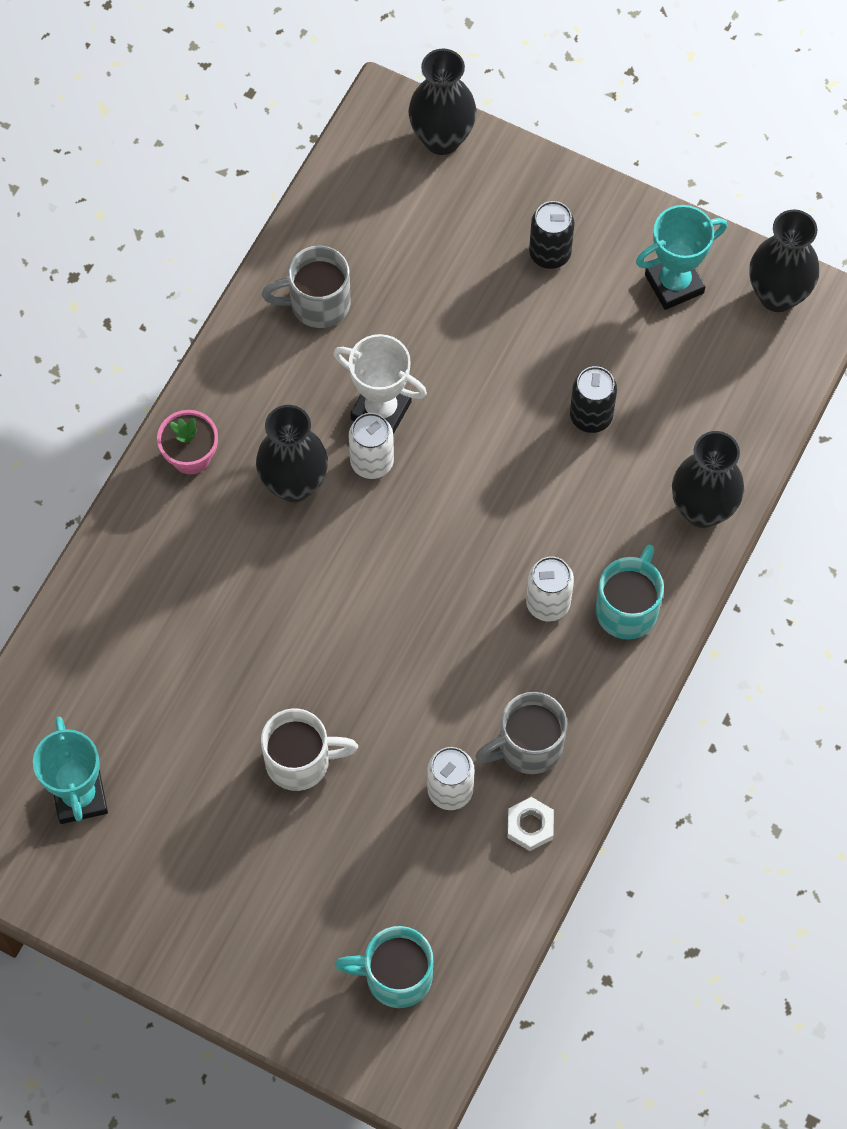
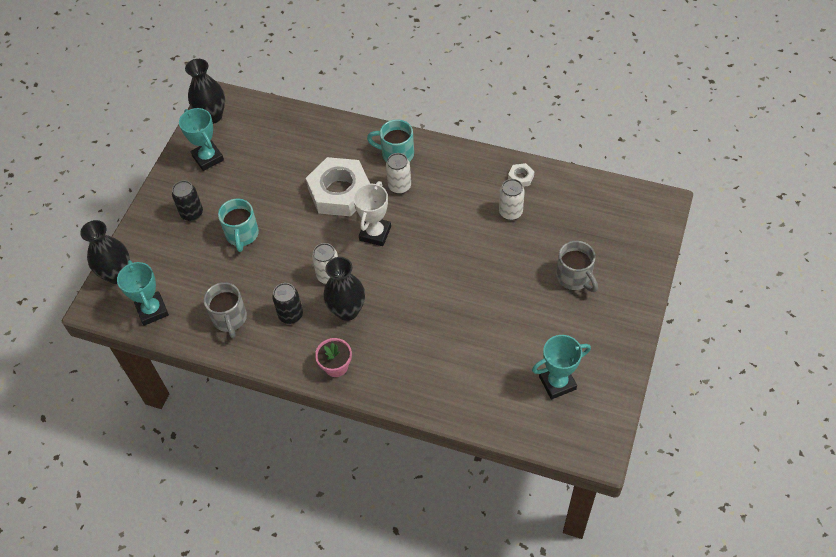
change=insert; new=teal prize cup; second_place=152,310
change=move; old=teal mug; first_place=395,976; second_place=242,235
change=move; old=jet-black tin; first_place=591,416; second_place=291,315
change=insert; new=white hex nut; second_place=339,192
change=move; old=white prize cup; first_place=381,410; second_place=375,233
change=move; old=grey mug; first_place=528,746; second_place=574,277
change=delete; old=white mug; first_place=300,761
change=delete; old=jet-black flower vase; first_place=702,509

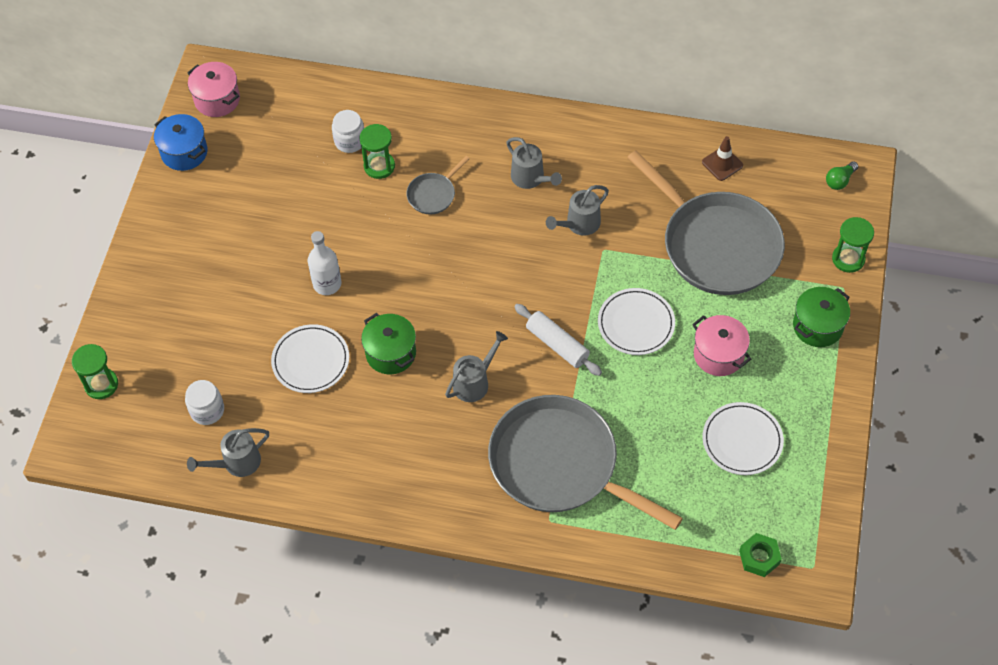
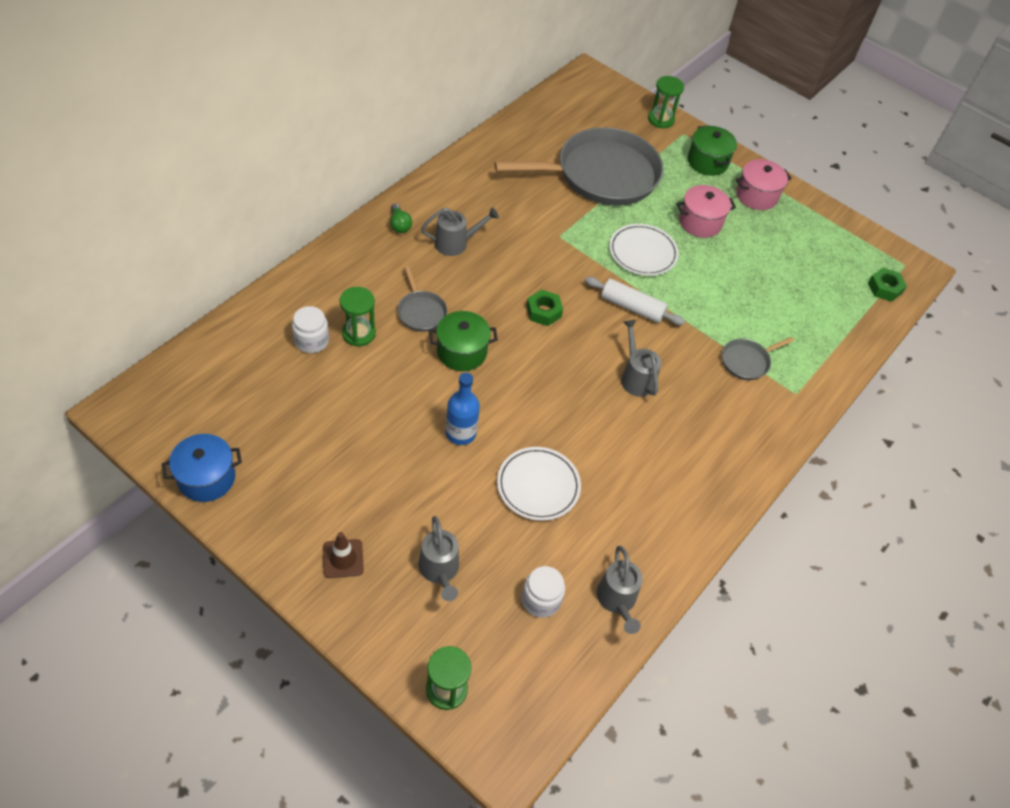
change=move; old=brown traffic cone; first_place=722,164; second_place=343,558
change=move; old=leaf-green bulb; first_place=840,180; second_place=399,225
change=move; old=grey sprinkling can; first_place=579,224; second_place=440,571
change=move; old=leaf-green stockpot; first_place=391,353; second_place=461,352
change=recolor; old=white bottle; new=blue bottle; first_place=327,284; second_place=460,433
change=insert; new=leaf-green hex nut; second_place=543,311
change=rotate; old=white dough roller; first_place=557,344; second_place=632,307; degrees=45
change=resize; old=grey skillet; first_place=559,464; second_place=747,361; factor=0.42
change=move; old=pink stockpot; first_place=217,99; second_place=756,196
change=delete; old=white dinner plate; first_place=742,440

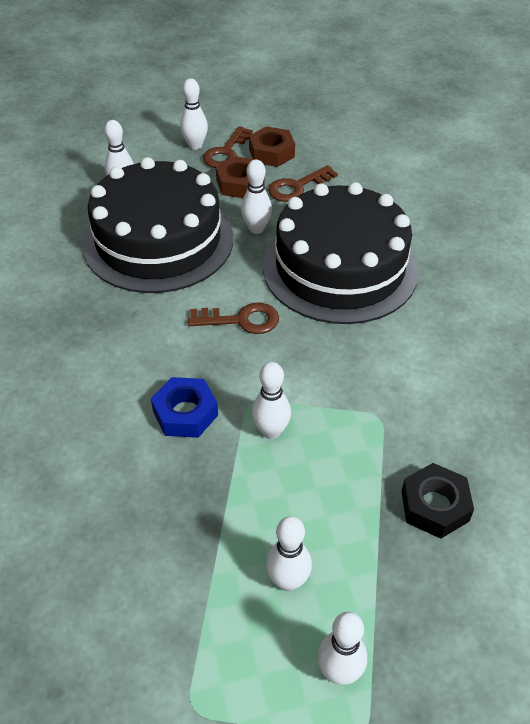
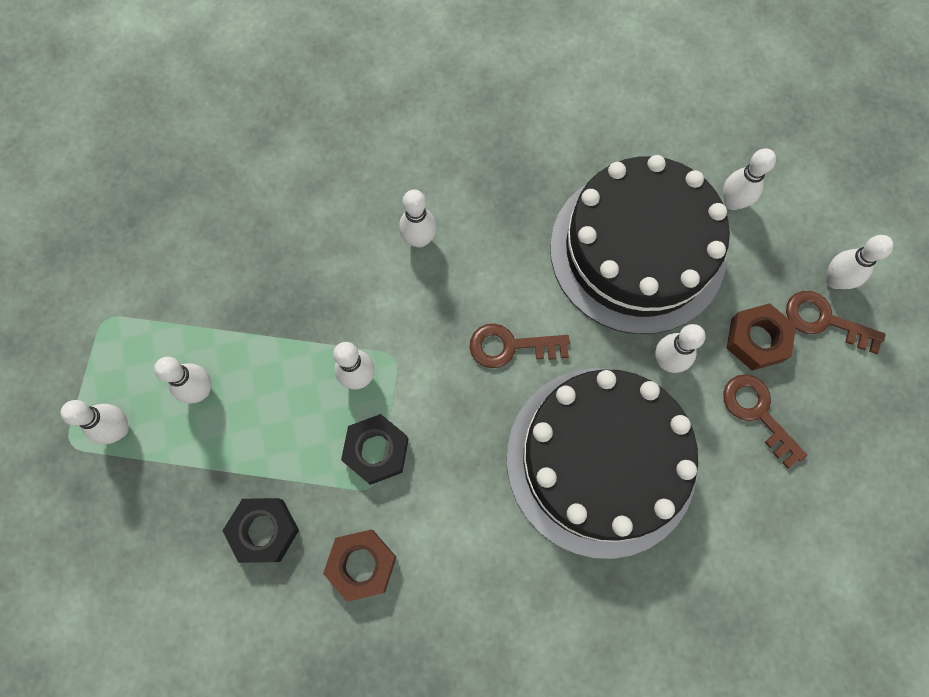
change=move; old=brown hex nut; first_place=271,153; second_place=362,565
change=insert; new=jet-black hex nut; second_place=376,451
change=insert; new=white bowling pin; second_place=419,239
change=rotate; old=brown latchkey; first_place=241,320; second_place=510,346; degrees=90
change=delete; old=blue hex nut; first_place=185,413

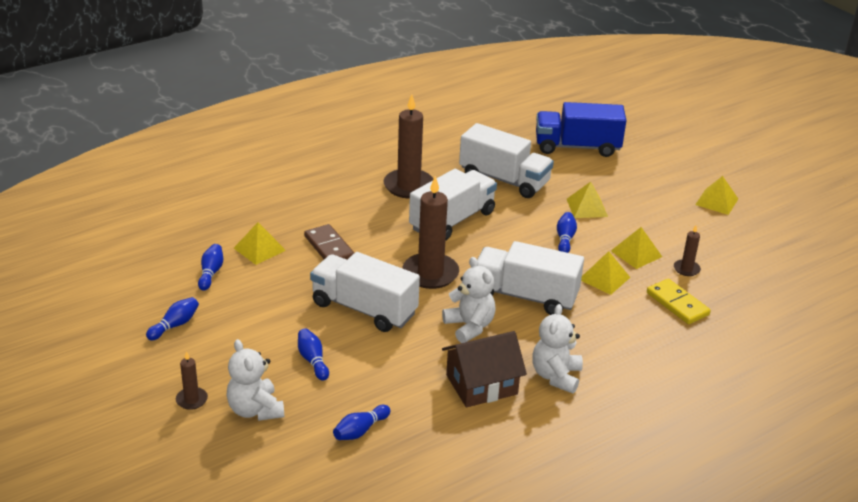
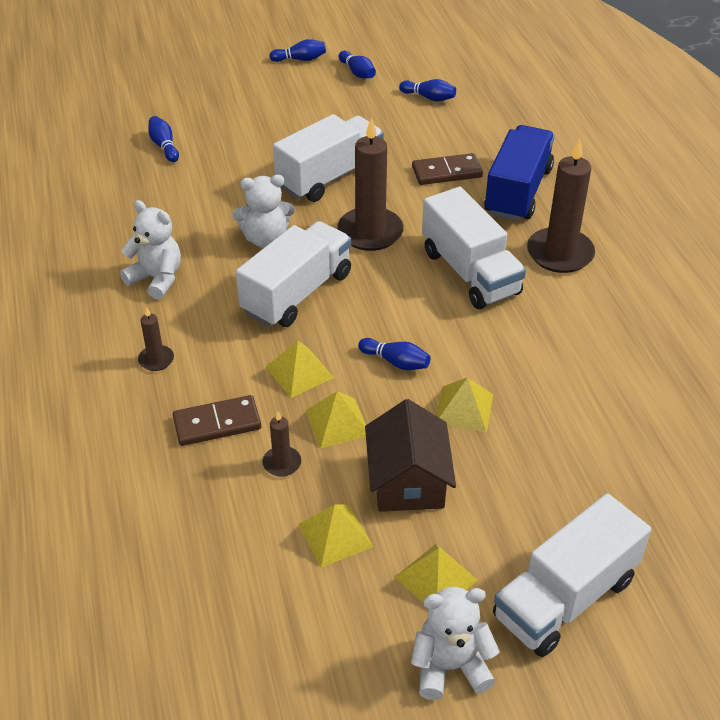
change=move; old=brown candle; first_place=191,400; second_place=156,360
change=recolor; old=bright yellow domino tile; new=brown domino tile; first_place=677,304; second_place=217,423
change=move; old=blue bowling pin; first_place=313,360; second_place=300,59
change=move; old=bright yellow pyramid shape; first_place=259,249; second_place=335,535
change=move; old=brown house; first_place=481,385; second_place=408,481
change=move; old=white teddy; first_place=255,410; second_place=450,666
change=move; old=blue toy truck; first_place=577,147; second_place=518,191
change=move; old=white toy truck; first_place=504,180; second_place=565,598

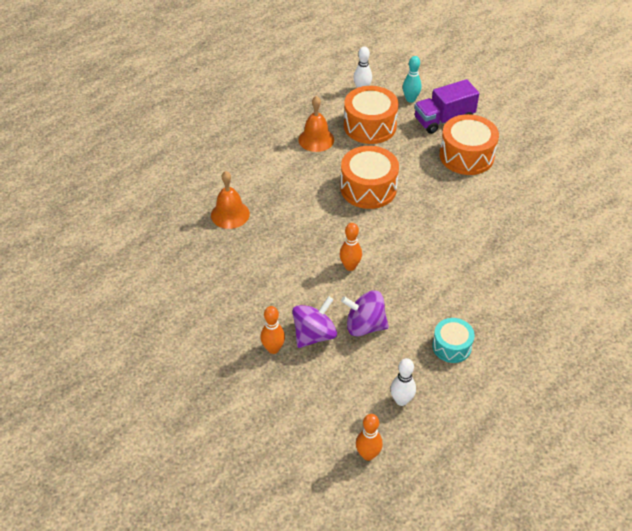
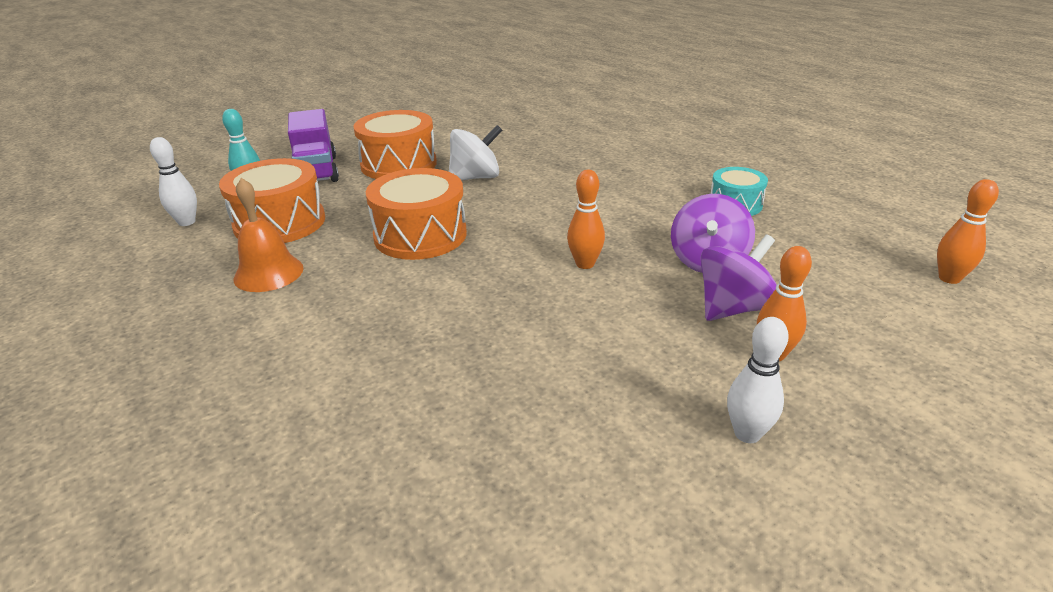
change=insert; new=white toy top; second_place=476,178
change=rotate; old=purple toy top; first_place=314,335; second_place=733,308; degrees=90
change=move; old=white bowling pin; first_place=401,400; second_place=747,434
change=delete; old=orange bell; first_place=230,214

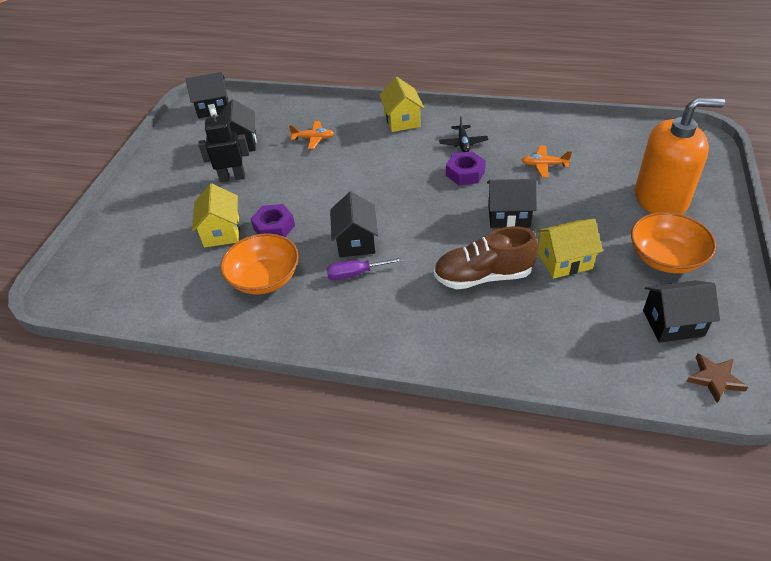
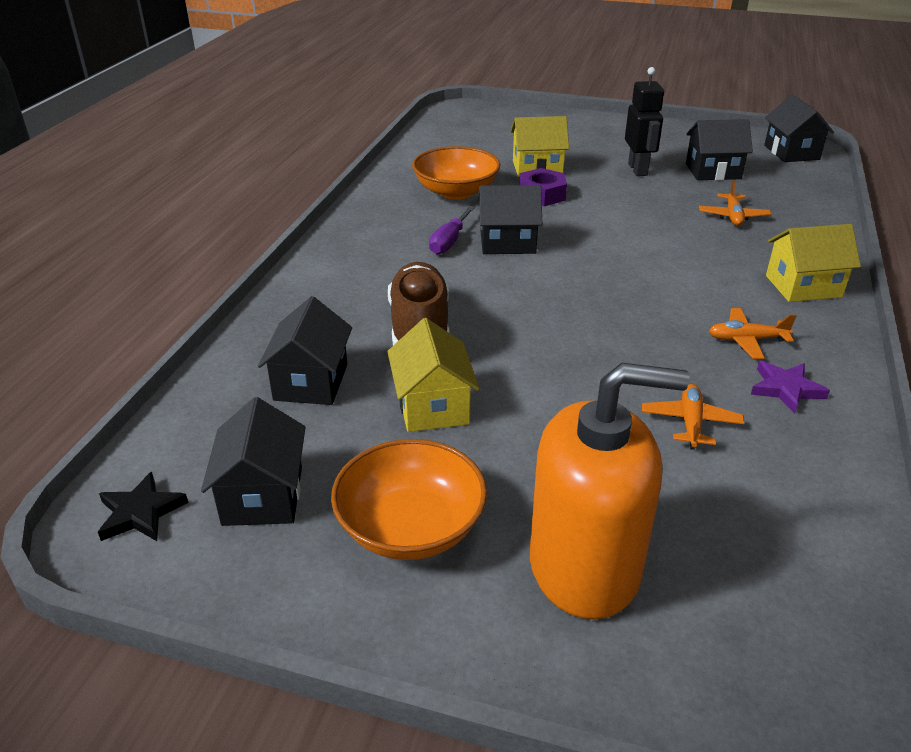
change=recolor; old=brown star; new=jet-black star; first_place=714,379; second_place=140,512
change=move; old=jet-black house; first_place=509,215; second_place=311,382
change=rotate; old=purple flat screwdriver; first_place=356,274; second_place=449,241; degrees=-150
change=rotate; old=orange pump bottle; first_place=660,199; second_place=585,566; degrees=-90
change=recolor; old=jet-black aeroplane; new=orange aeroplane; first_place=463,143; second_place=746,340
change=insert; new=purple star; second_place=786,389
change=delete; old=purple hex nut; first_place=465,173

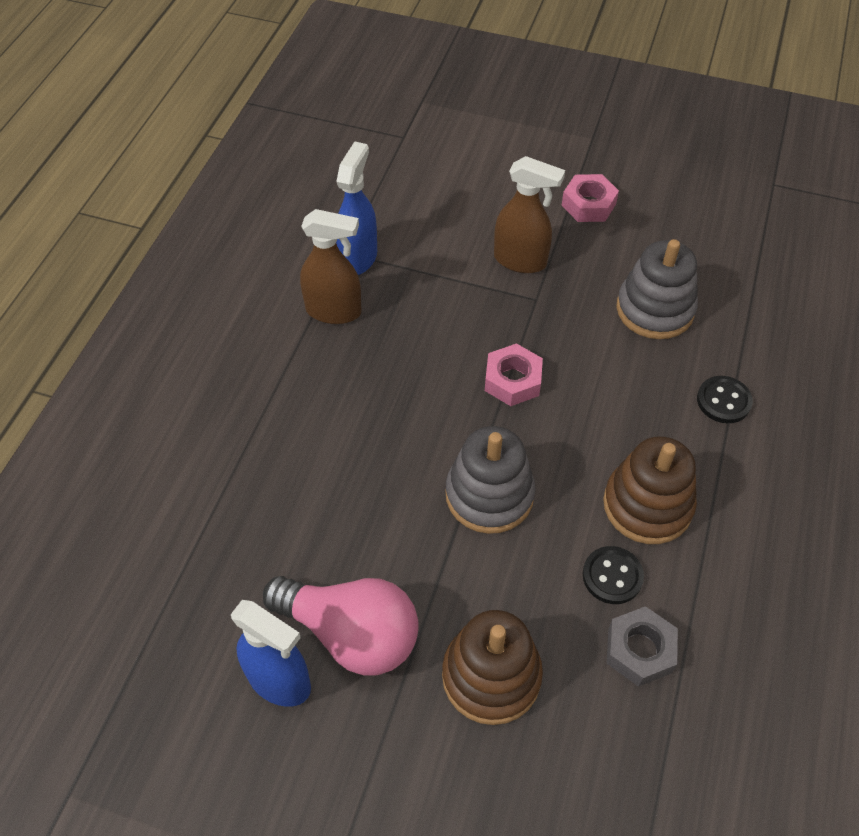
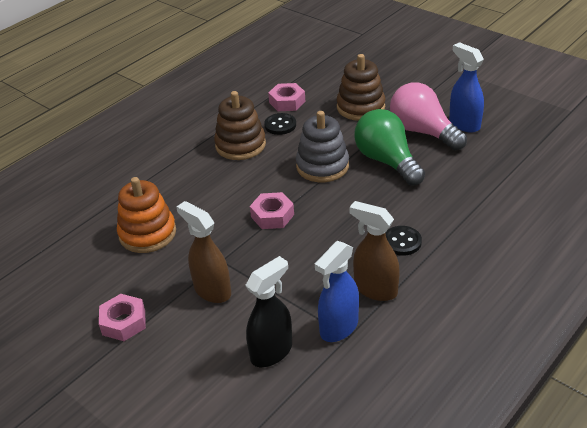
change=recolor; old=grey stacking rings; new=orange stacking rings; first_place=655,309; second_place=147,233
change=insert; new=jet-black spray bottle; second_place=272,352
change=recolor; old=grey hex nut; new=pink hex nut; first_place=639,650; second_place=287,102
change=insert; new=leaf-green bulb; second_place=387,161
change=move; old=jet-black sewing button; first_place=723,401; second_place=402,242

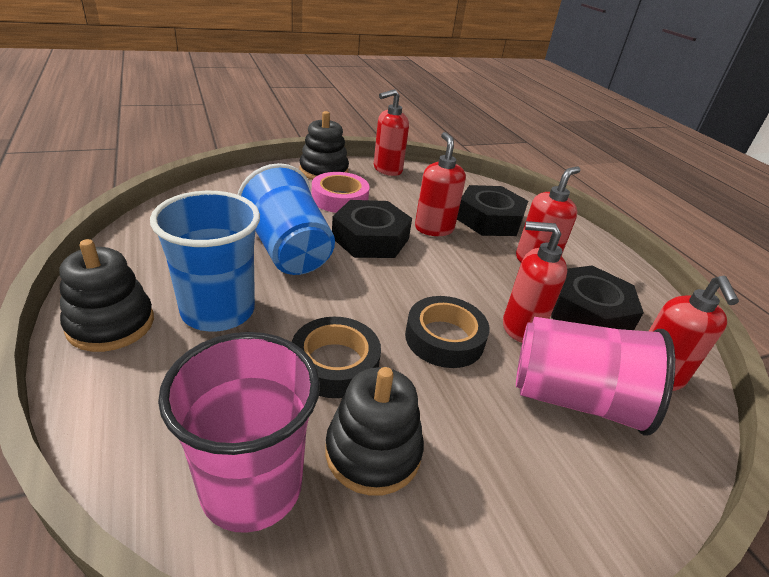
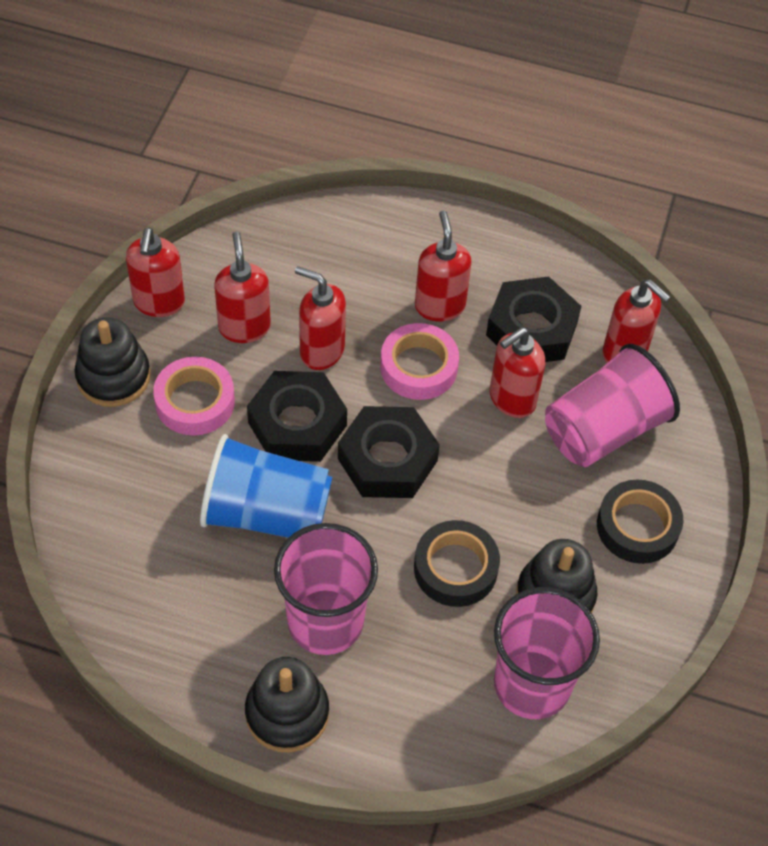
change=insert; new=scarlet pump bottle; second_place=244,327
change=recolor; old=blue cup; new=pink cup; first_place=218,310; second_place=325,621
change=move; old=jet-black hex nut; first_place=489,219; second_place=387,460
change=insert; new=pink sticky tape; second_place=418,367
change=move; old=jet-black sticky tape; first_place=444,338; second_place=637,526

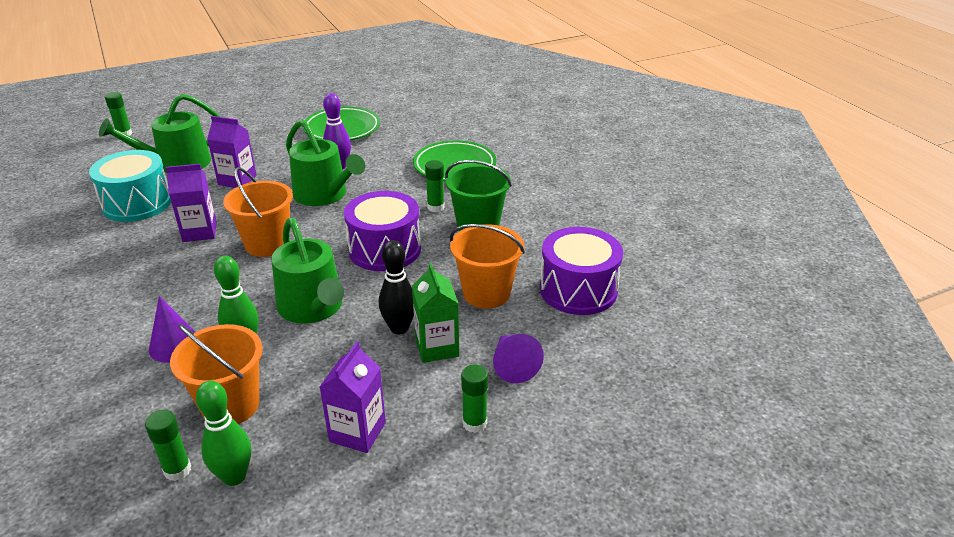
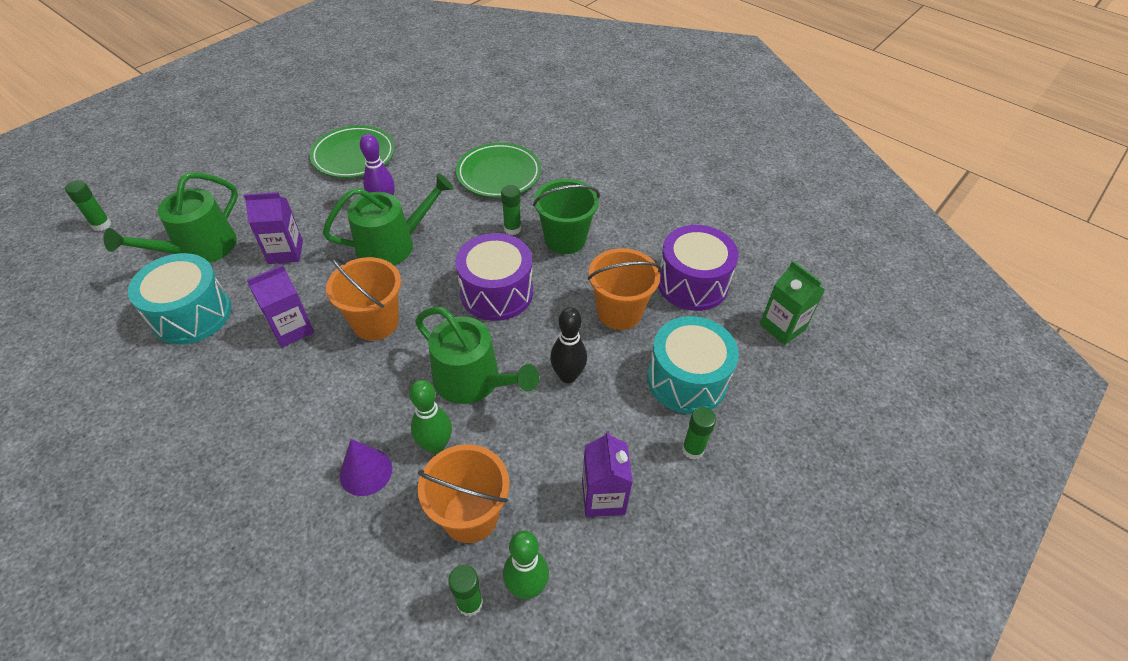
change=rotate; old=leaf-green sprinkling can; first_place=324,195; second_place=392,244; degrees=-45
change=replace; old=purple cone shape; new=teal toy drum; first_place=513,365; second_place=687,380
change=move; old=leaf-green juice carton; first_place=437,347; second_place=782,327

